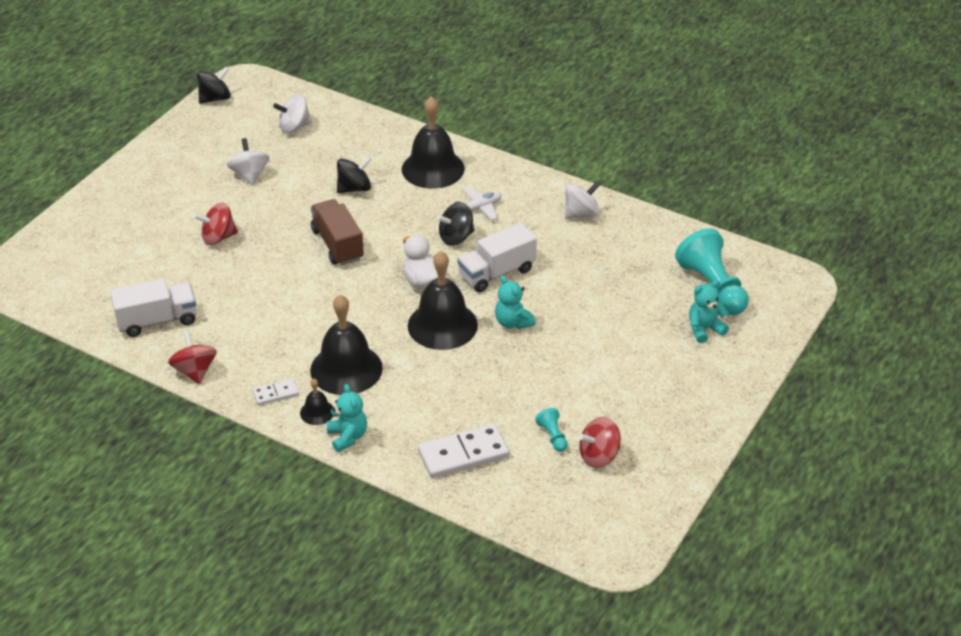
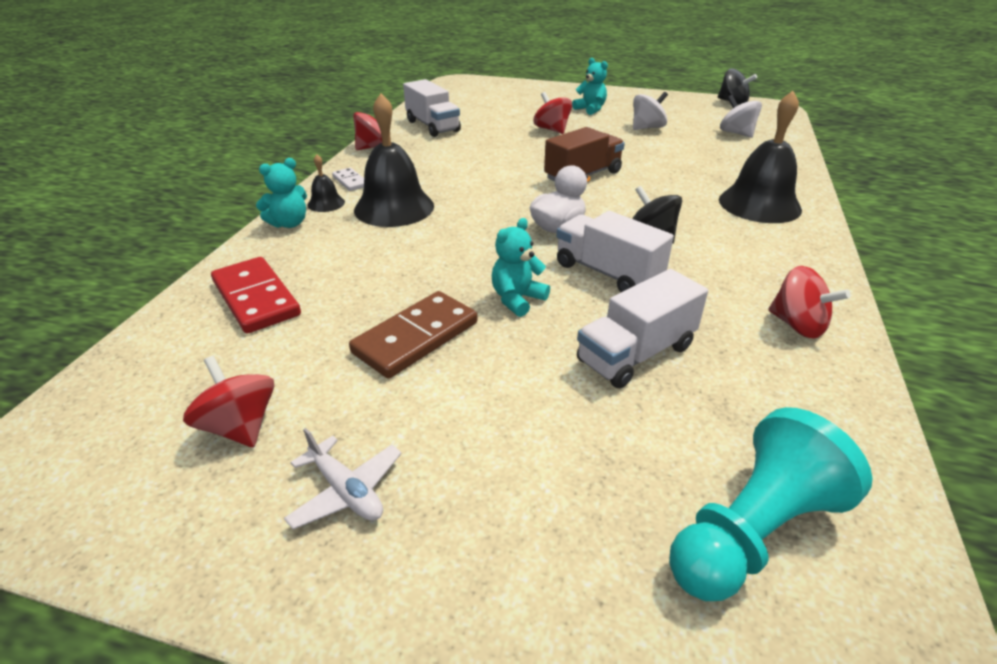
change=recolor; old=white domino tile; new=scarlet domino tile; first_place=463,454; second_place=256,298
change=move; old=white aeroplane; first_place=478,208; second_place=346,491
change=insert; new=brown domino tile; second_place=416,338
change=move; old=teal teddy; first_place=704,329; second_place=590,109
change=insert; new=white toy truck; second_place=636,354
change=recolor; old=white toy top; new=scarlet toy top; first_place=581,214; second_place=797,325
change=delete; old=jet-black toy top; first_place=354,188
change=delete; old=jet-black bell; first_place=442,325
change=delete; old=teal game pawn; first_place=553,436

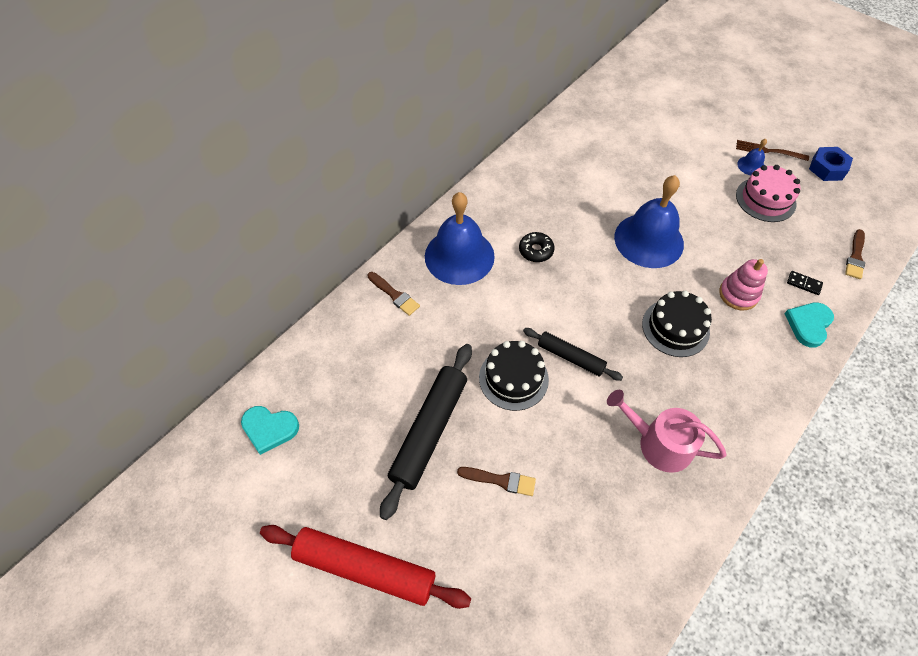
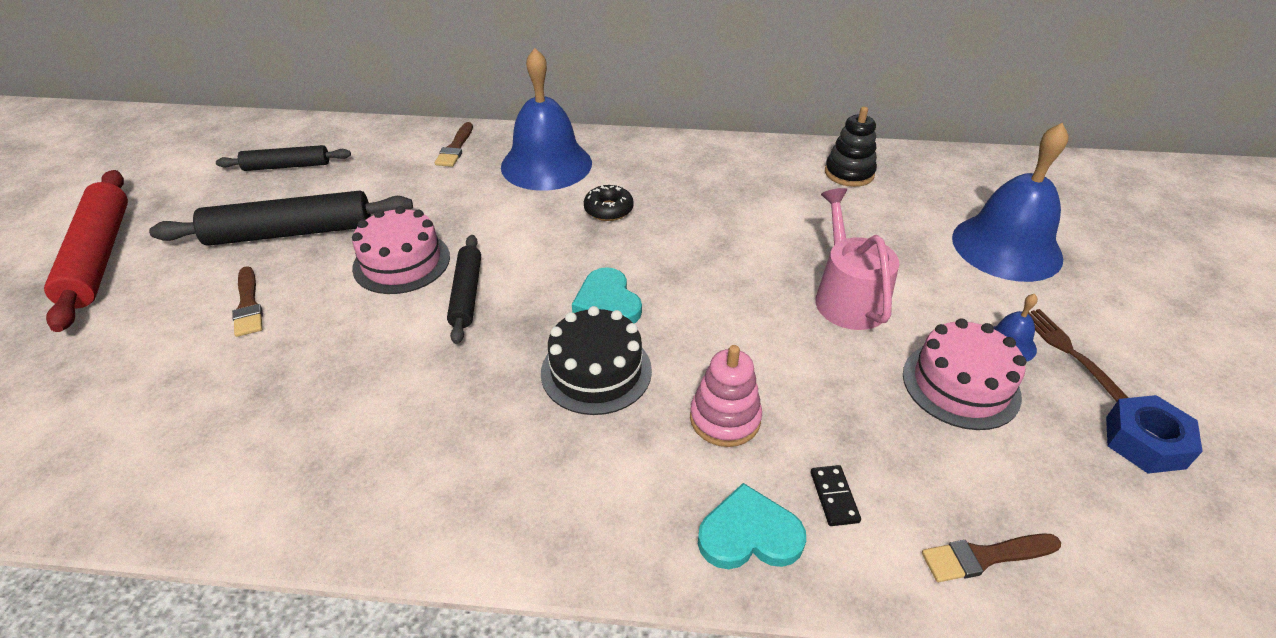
change=insert; new=jet-black dough roller; second_place=287,166
change=recolor; old=jet-black layer cake; new=pink layer cake; first_place=513,378; second_place=401,262
change=move; old=teal love heart; first_place=269,429; second_place=607,302
change=move; old=pink sprinkling can; first_place=659,443; second_place=847,297
change=insert; new=jet-black stacking rings; second_place=849,173
change=move; old=blue bell; first_place=649,240; second_place=1006,247

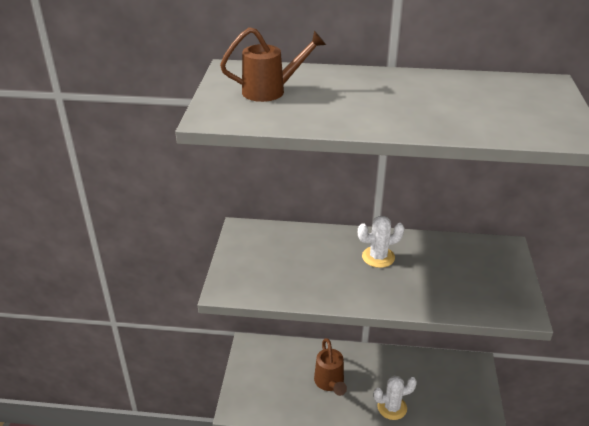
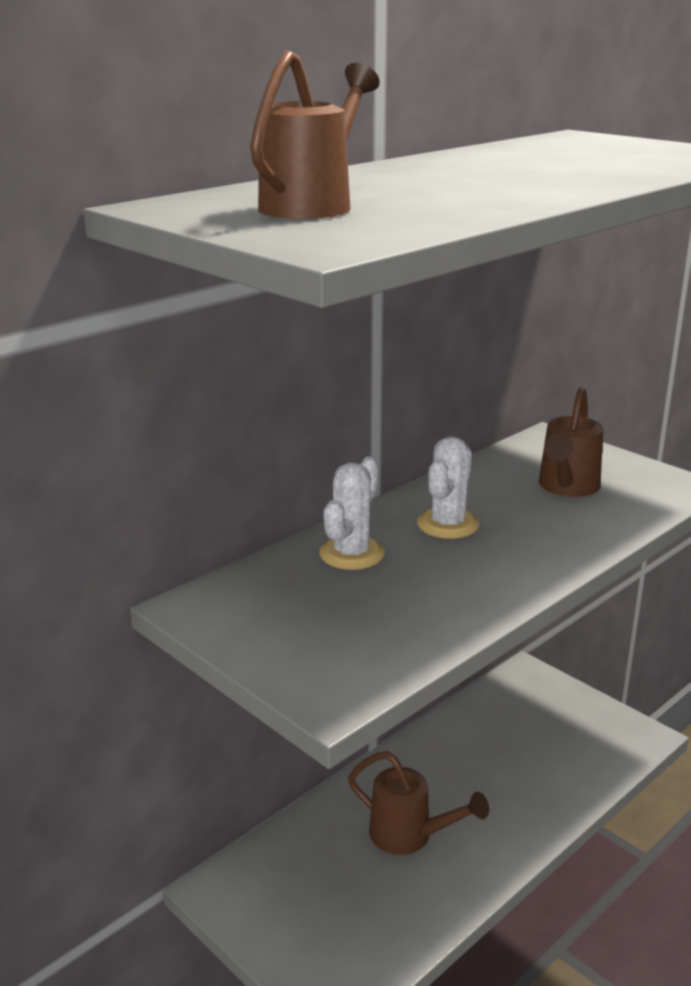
change=move; old=white prickly plant; first_place=392,407; second_place=351,554
change=insert; new=brown sprinkling can; second_place=566,488

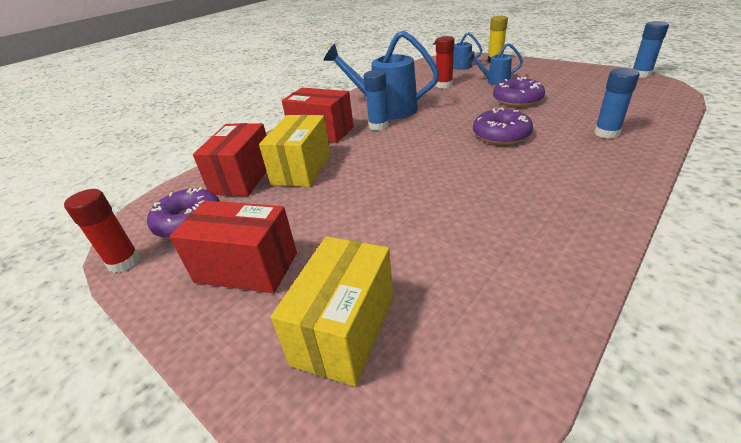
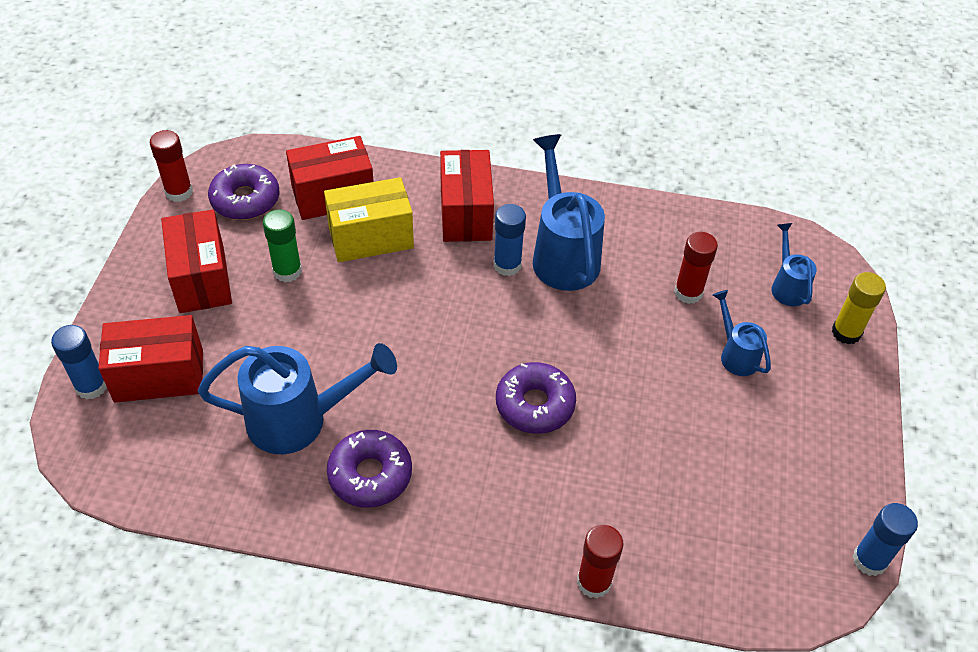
change=move; old=blue glue; first_place=606,133; second_place=91,386
change=recolor; old=bright yellow parcel; new=scarlet parcel; first_place=345,330; second_place=159,376
change=insert; new=blue sprinkling can; second_place=299,420
change=insert; new=leaf-green glue; second_place=287,271
change=move; old=purple glazed donut; first_place=517,100; second_place=370,475
change=insert; new=scarlet glue; second_place=594,582

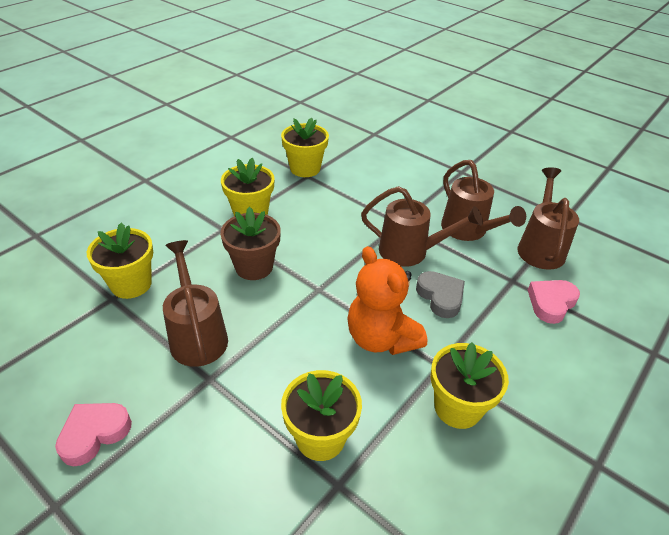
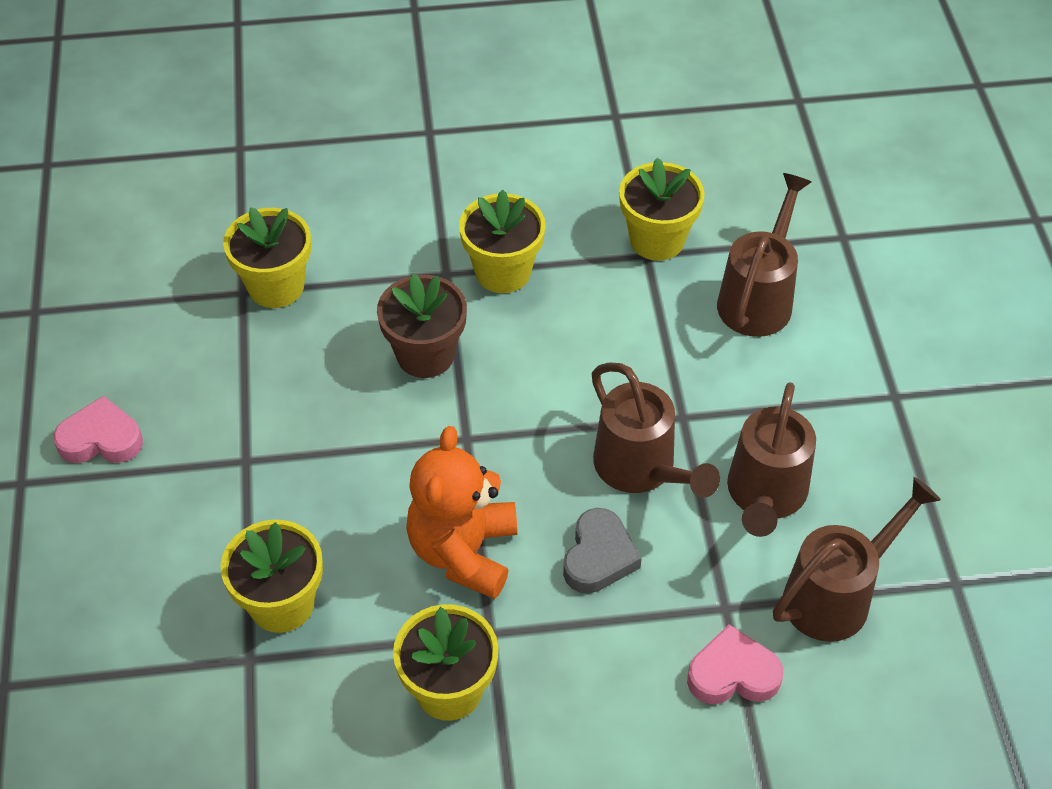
change=move; old=brown sprinkling can; first_place=197,335; second_place=759,297

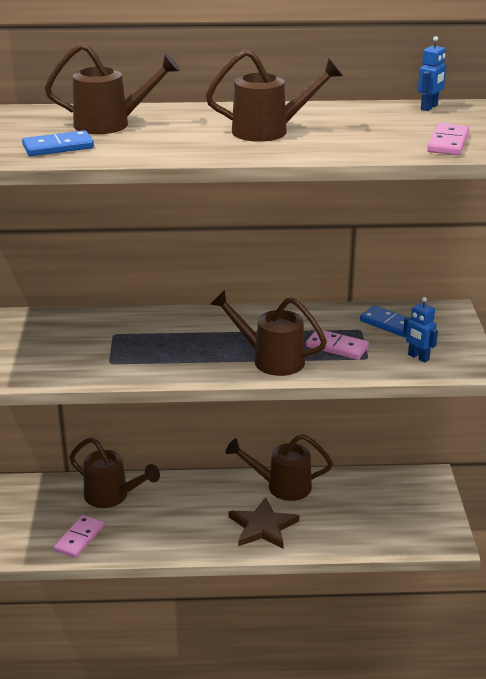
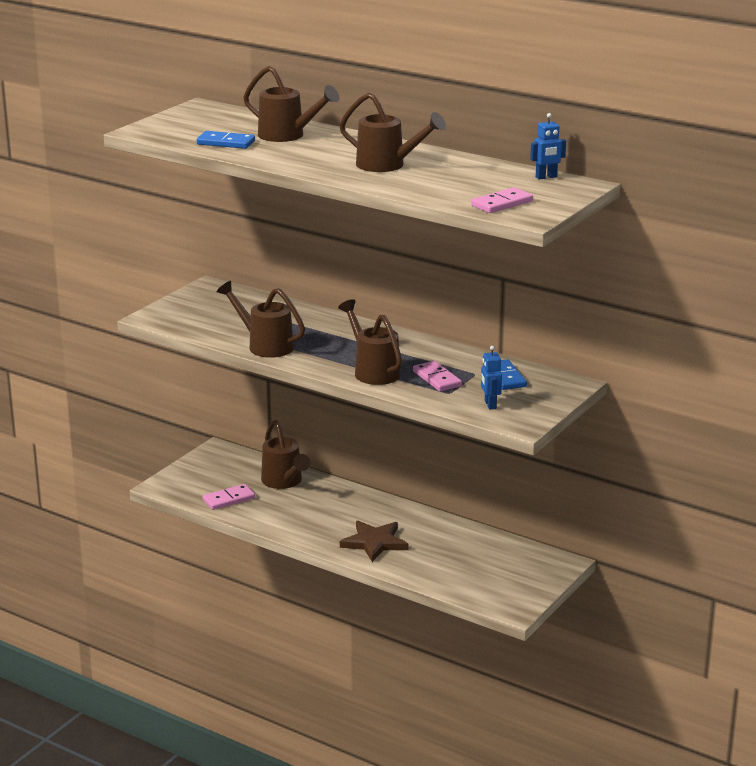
change=move; old=brown sprinkling can; first_place=282,486; second_place=265,345

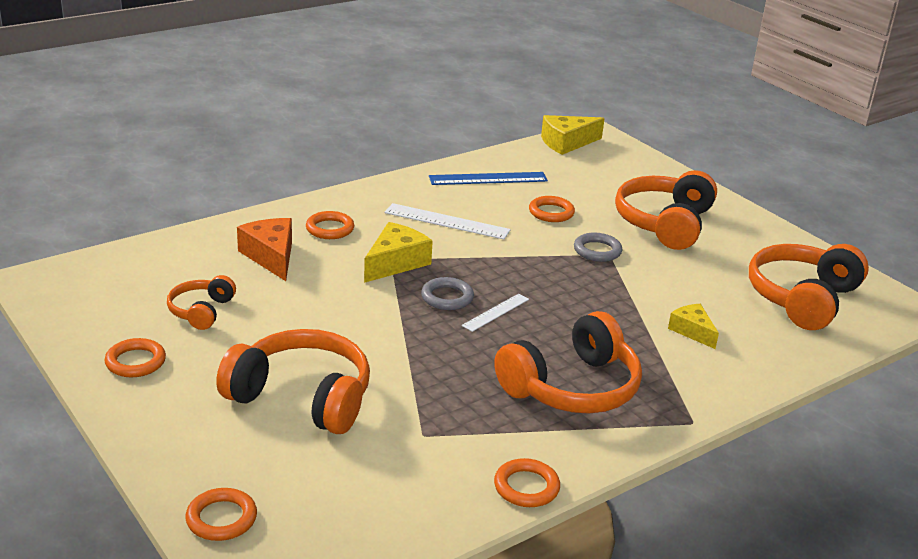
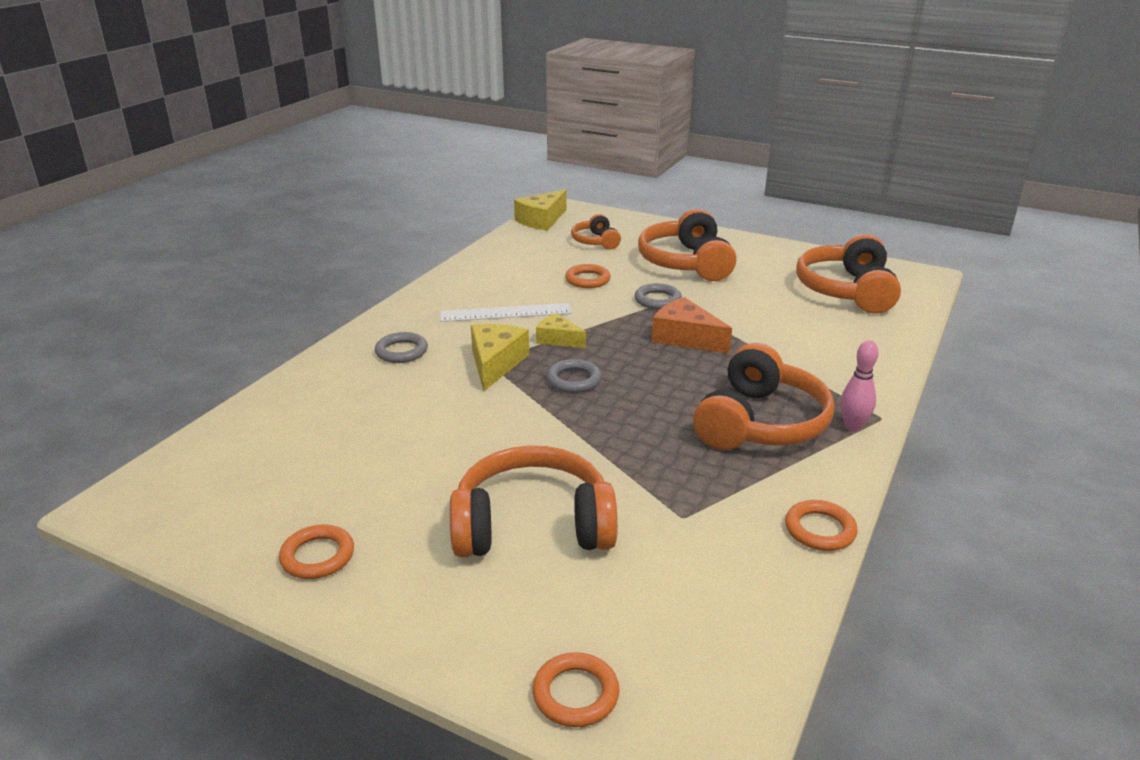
change=recolor; old=orange torus; new=grey torus; first_place=330,229; second_place=401,351
change=move; old=bright yellow piece of cheese; first_place=692,331; second_place=558,339
change=move; old=orange headset; first_place=201,311; second_place=595,241
change=move; old=orange piece of cheese; first_place=271,256; second_place=685,338
change=insert; new=pink bowling pin; second_place=853,427
change=delete; old=blue straightedge; first_place=488,179
change=delete; old=white straightedge; first_place=495,312

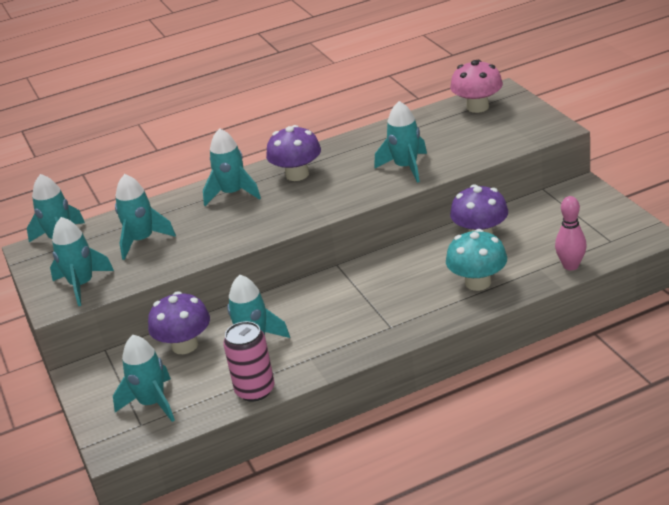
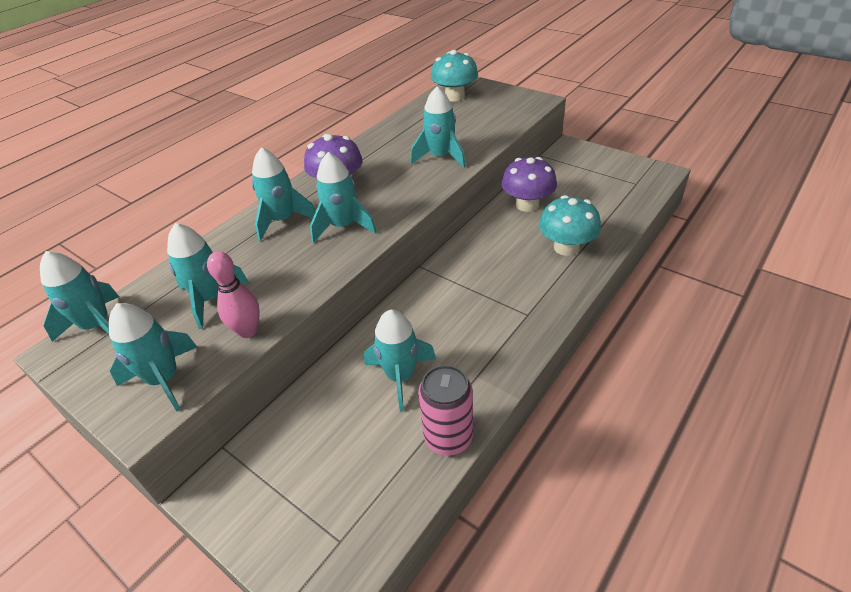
change=move; old=pink bowling pin; first_place=571,266; second_place=248,331
change=move; old=teal rocket; first_place=152,403; second_place=343,226
change=recolor; old=pink fungus; new=teal fungus; first_place=477,107; second_place=454,97
change=delete; old=purple fungus; first_place=185,345

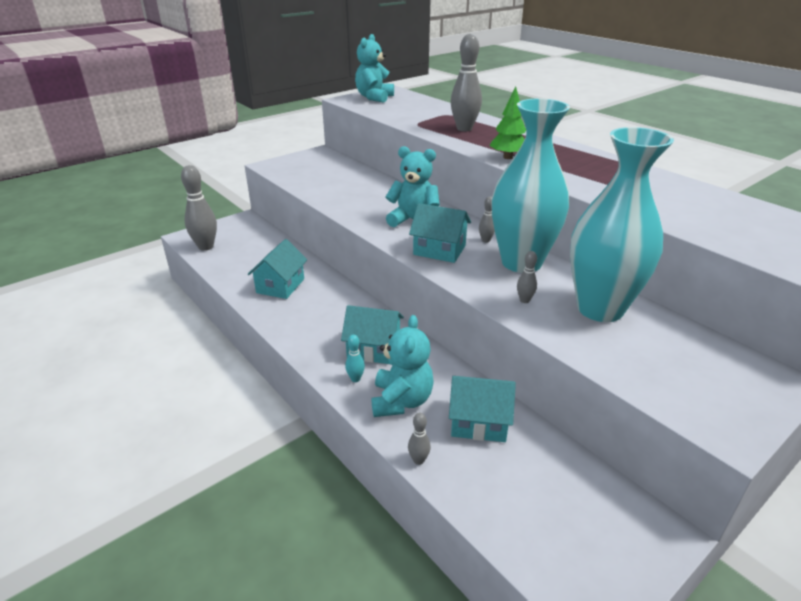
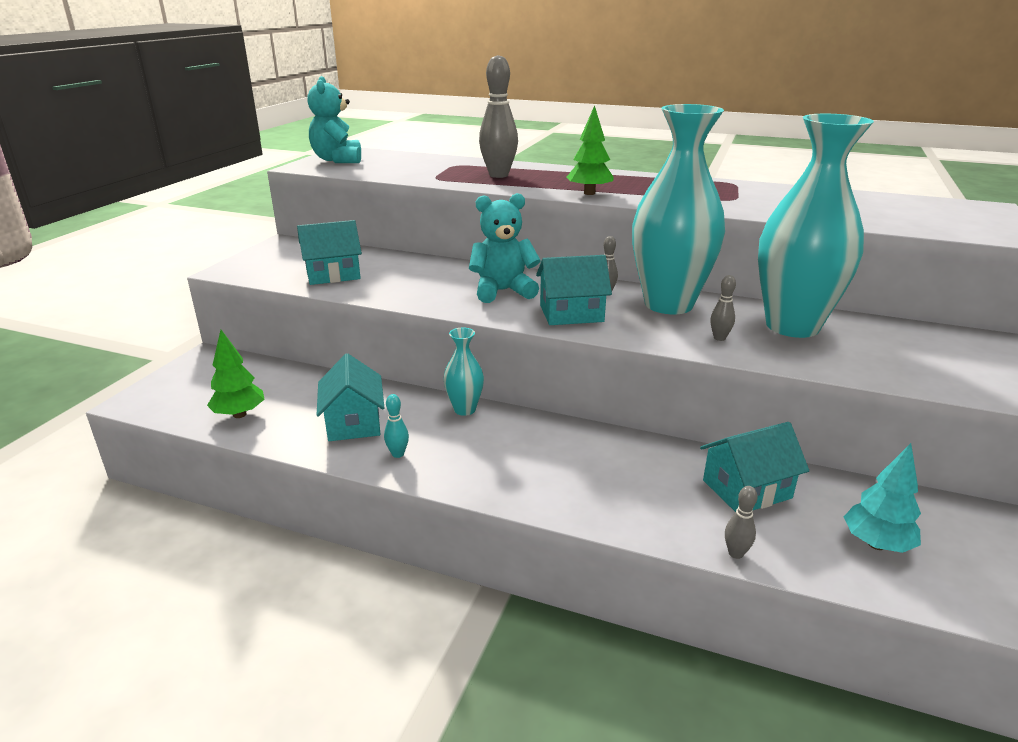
change=insert; new=leaf-green tree; second_place=239,414
change=move; old=teal house; first_place=373,349; second_place=333,274
change=move; old=teal bowling pin; first_place=355,379; second_place=398,454
change=insert; new=teal flower vase; second_place=464,409
change=insert; new=teal tree; second_place=876,544
change=delete; old=grey bowling pin; first_place=206,247
change=delete; old=teal teddy; first_place=401,401

